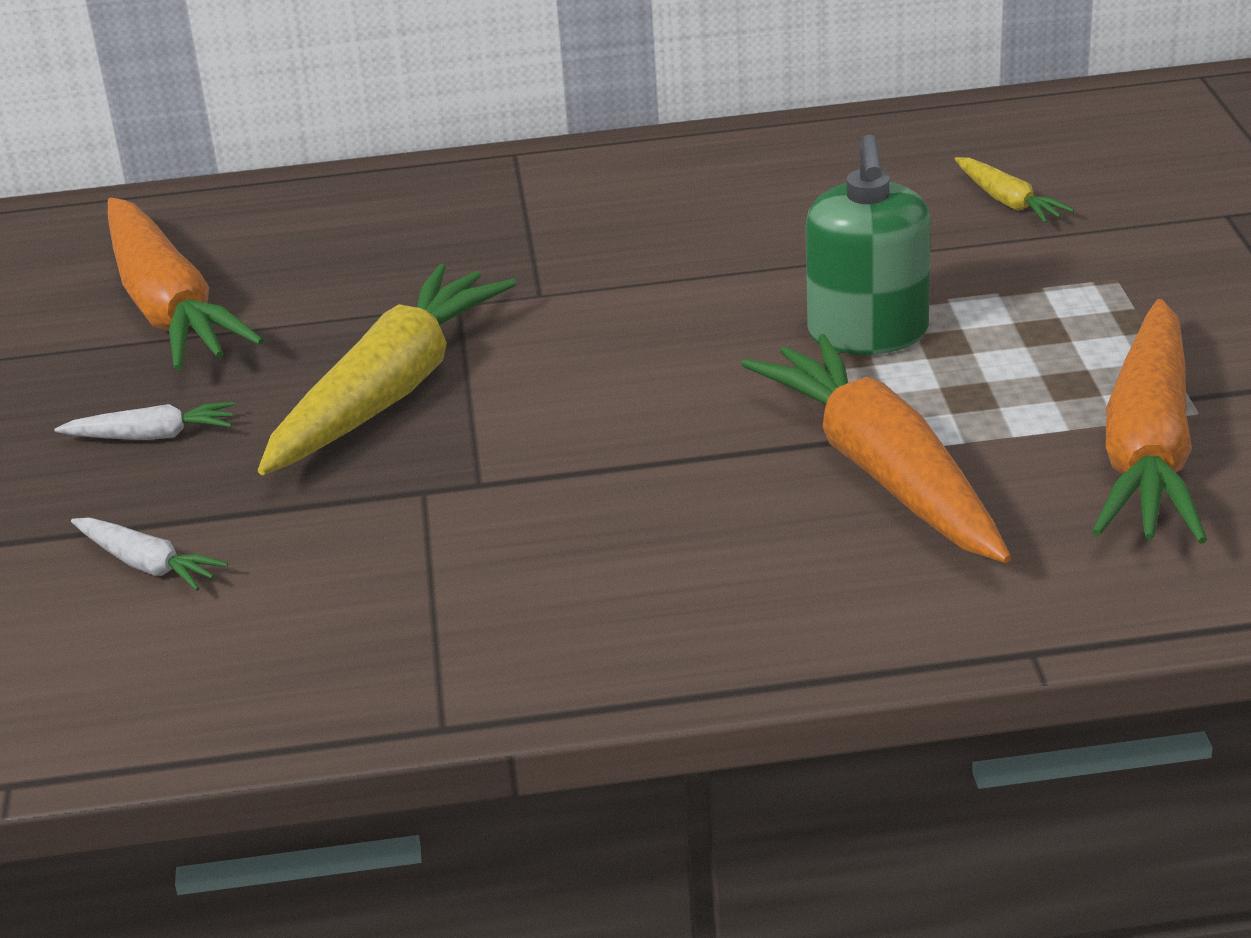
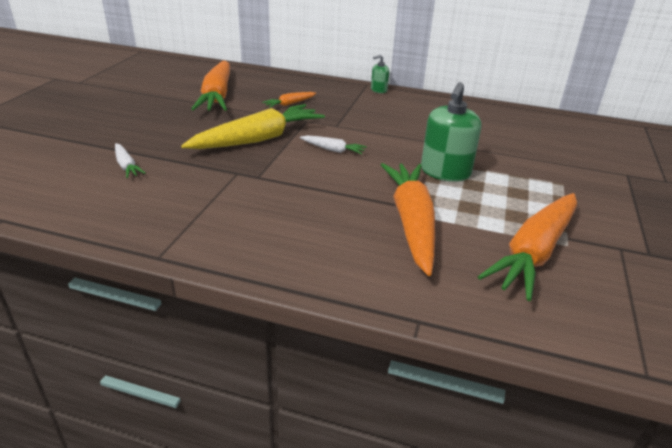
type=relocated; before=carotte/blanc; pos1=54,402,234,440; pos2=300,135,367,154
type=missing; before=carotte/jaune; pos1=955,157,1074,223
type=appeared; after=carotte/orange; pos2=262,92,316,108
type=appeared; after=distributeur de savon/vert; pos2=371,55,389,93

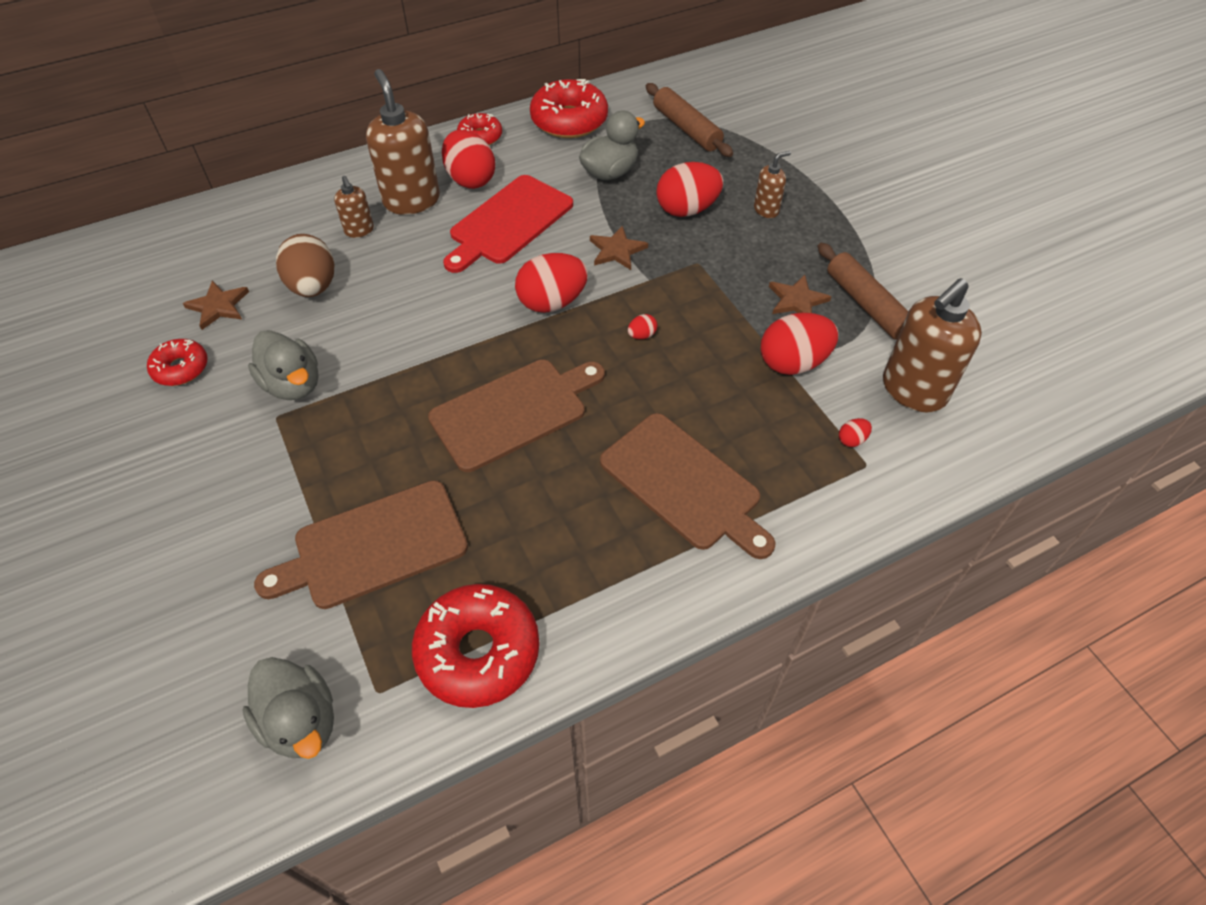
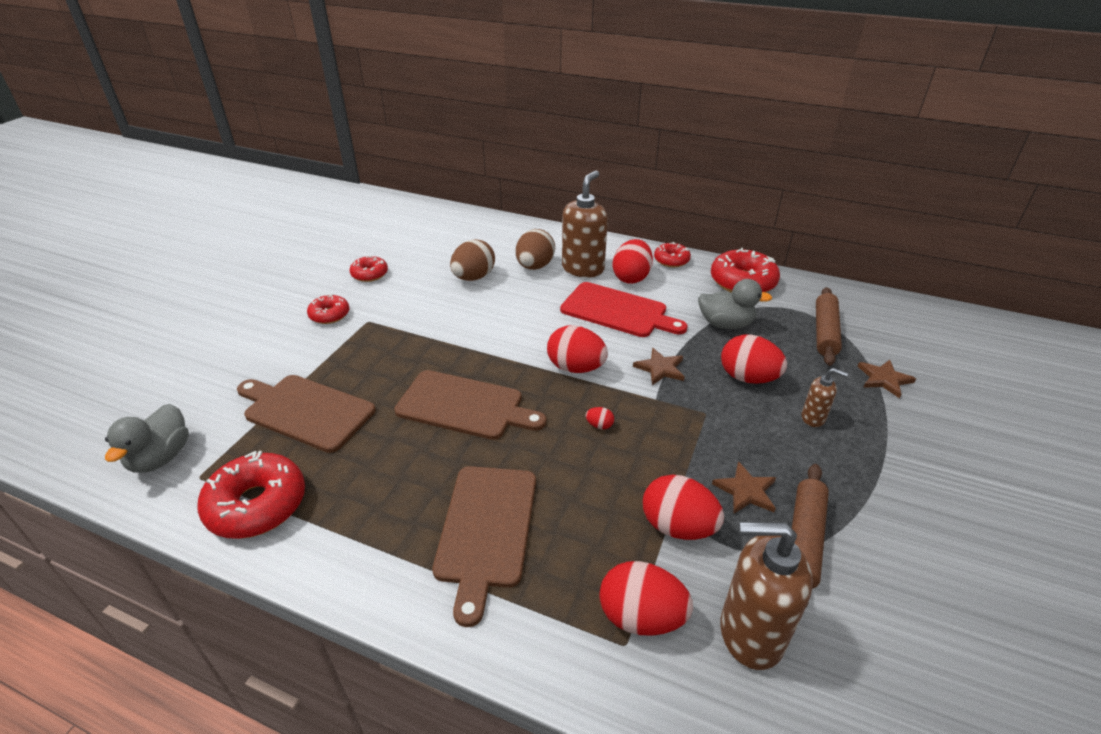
type=relocated; before=étoile/marron; pos1=183,281,249,330; pos2=857,360,916,398
type=missing; before=canard/gris; pos1=248,330,319,400
type=exchanged; before=distributeur de savon/marron; after=œuf/marron; pos1=334,176,374,238; pos2=516,229,555,270
type=spun; before=planche à découper/rouge; pos1=443,175,573,273; pos2=560,282,688,337; turn=-150
type=size; before=œuf/rouge; pos1=839,418,872,447; pos2=599,561,693,636; scale=2.37
type=appeared; after=beignet/rouge; pos2=307,294,349,324

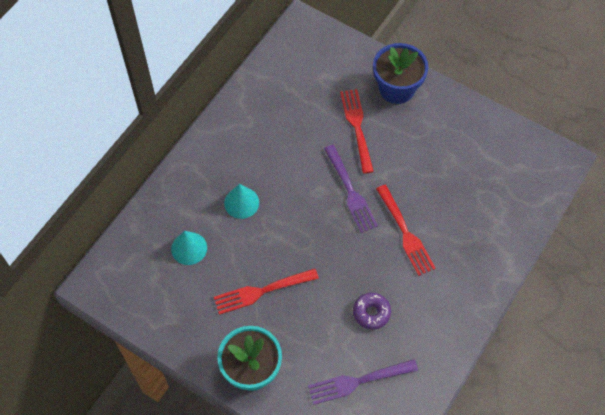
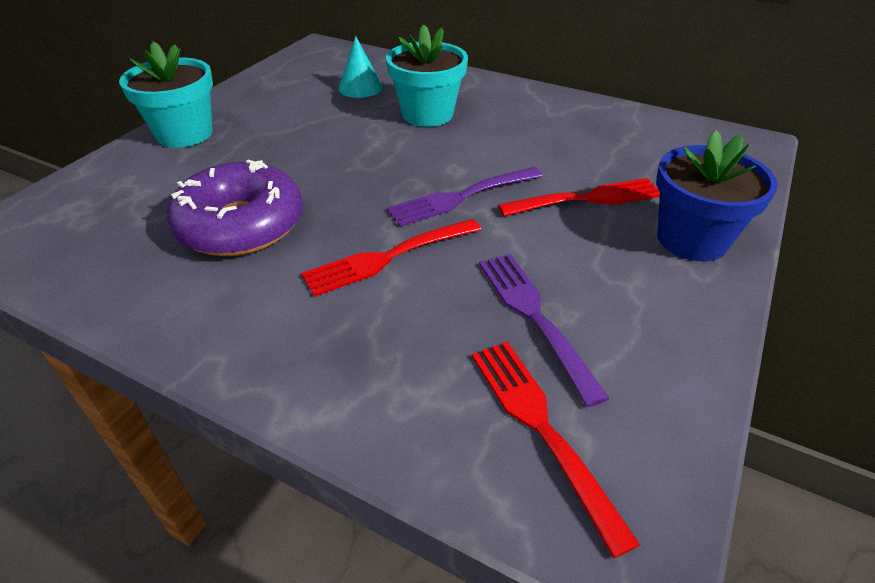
type=relocated; before=fourchette/rouge; pos1=214,268,319,315; pos2=472,342,640,558
type=exchanged; before=cône/turquoise; after=pot de fleurs/turquoise; pos1=224,184,259,219; pos2=386,25,468,127
type=relocated; before=fourchette/violet; pos1=308,359,418,405; pos2=479,254,610,407
type=size; before=beignet/violet; pos1=353,293,391,329; pos2=167,160,303,256; scale=2.03

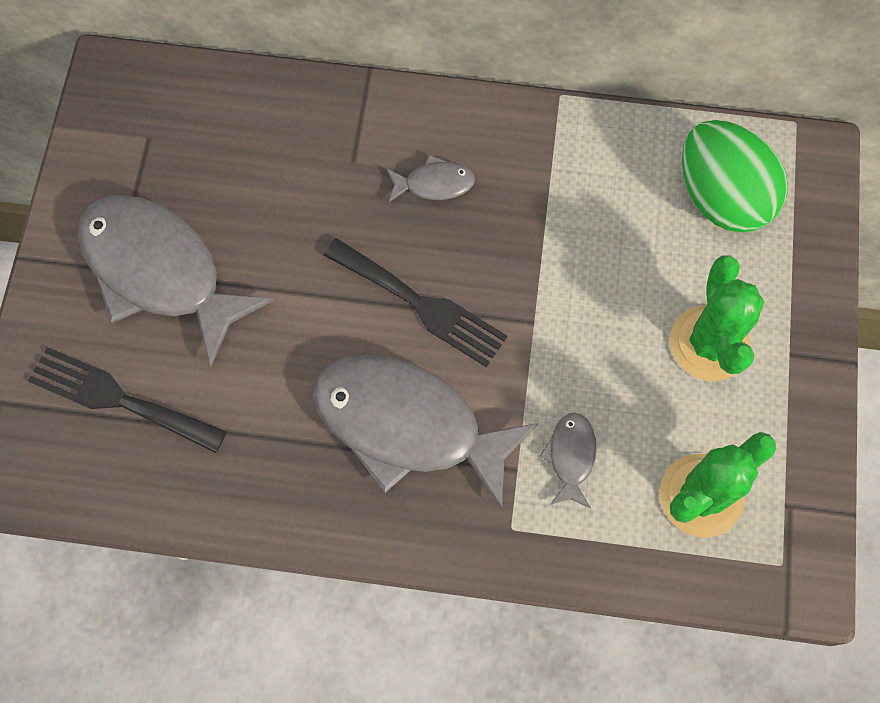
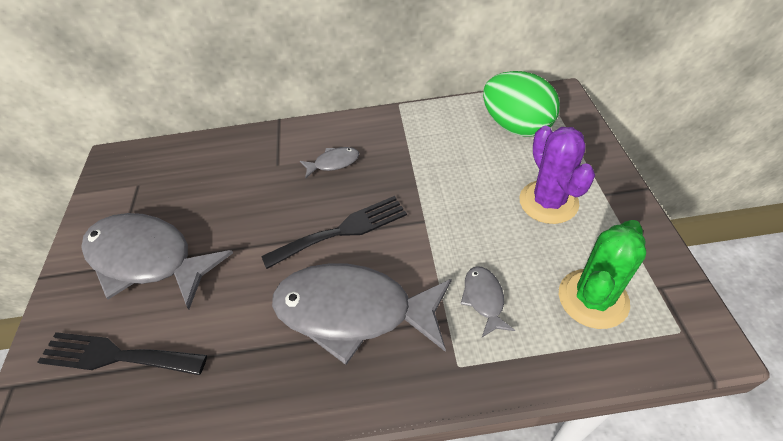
type=spun; before=fourchette/noir; pos1=323,238,507,367; pos2=261,196,407,269; turn=-45
type=colour; before=cactus/vert; after=cactus/violet; pos1=670,255,764,381; pos2=519,126,595,224

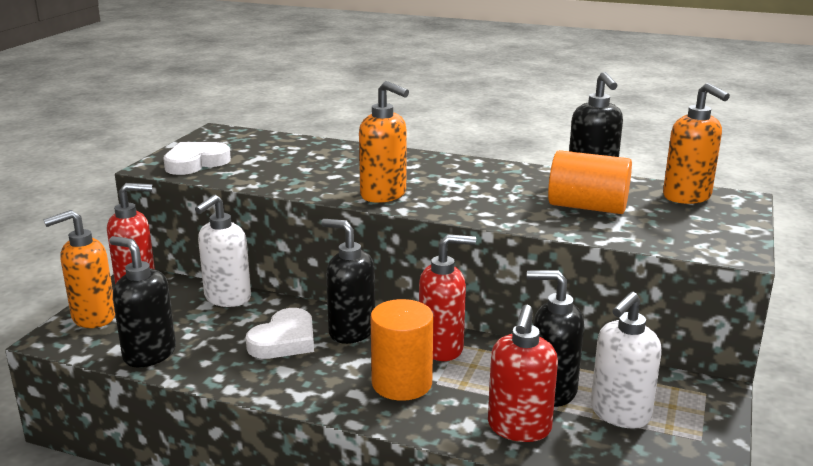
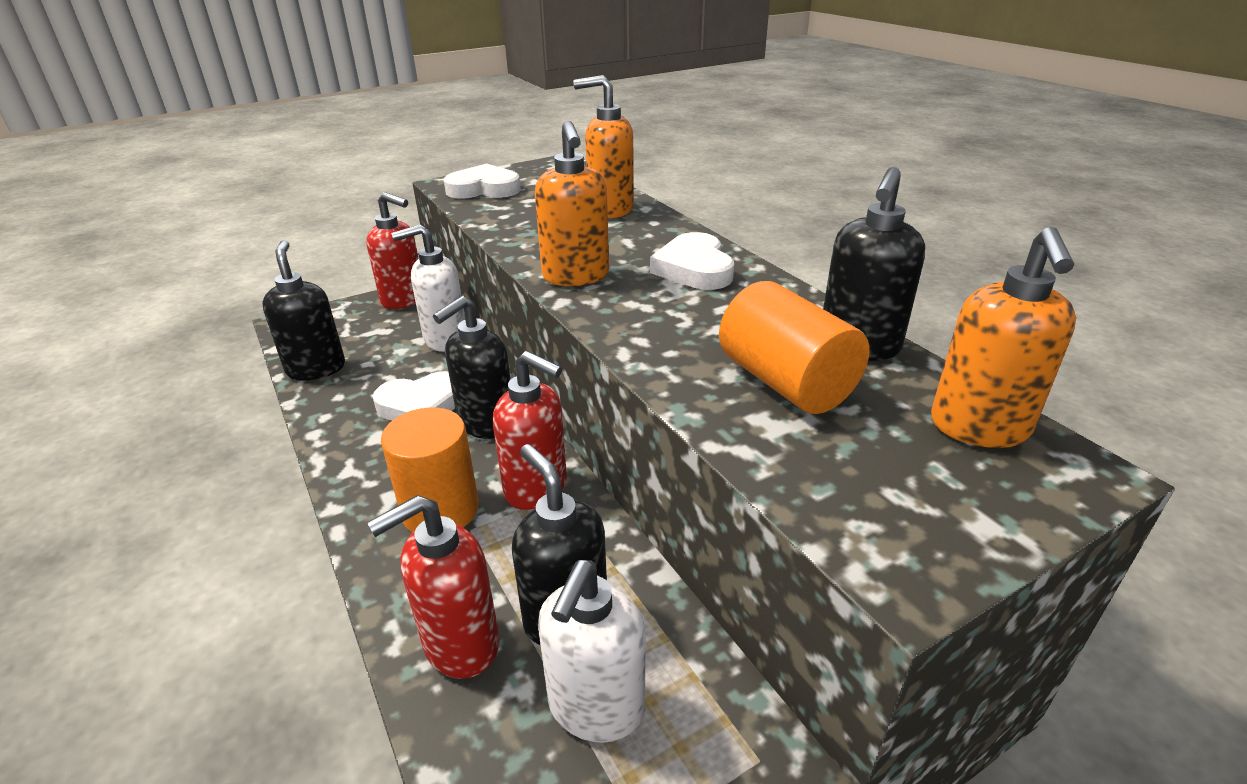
type=relocated; before=distributeur de savon/orange; pos1=43,210,115,328; pos2=573,75,634,218
type=spun; before=distributeur de savon/noir; pos1=321,219,375,344; pos2=433,296,511,439; turn=-120
type=spun; before=distributeur de savon/blanc; pos1=591,292,662,428; pos2=538,560,645,743; turn=-60
type=appeared; after=cœur/blanc; pos2=650,232,734,290

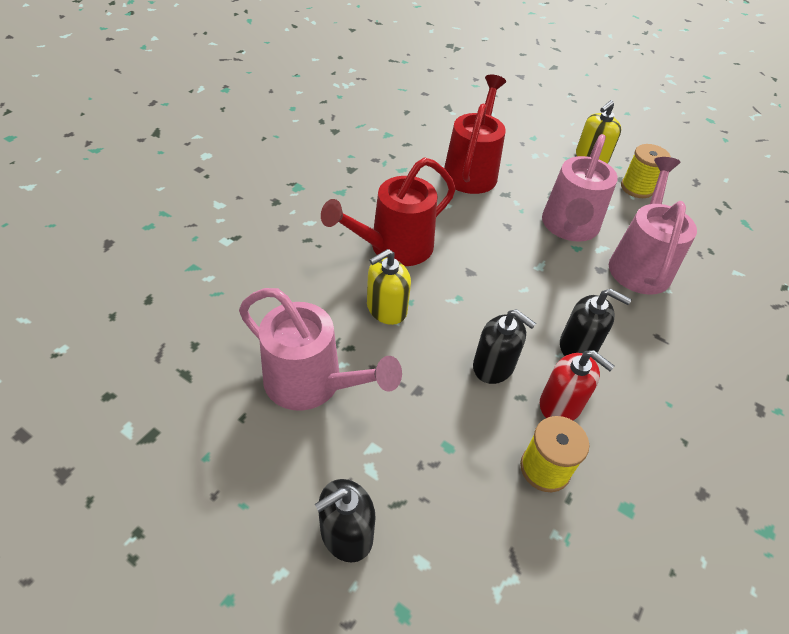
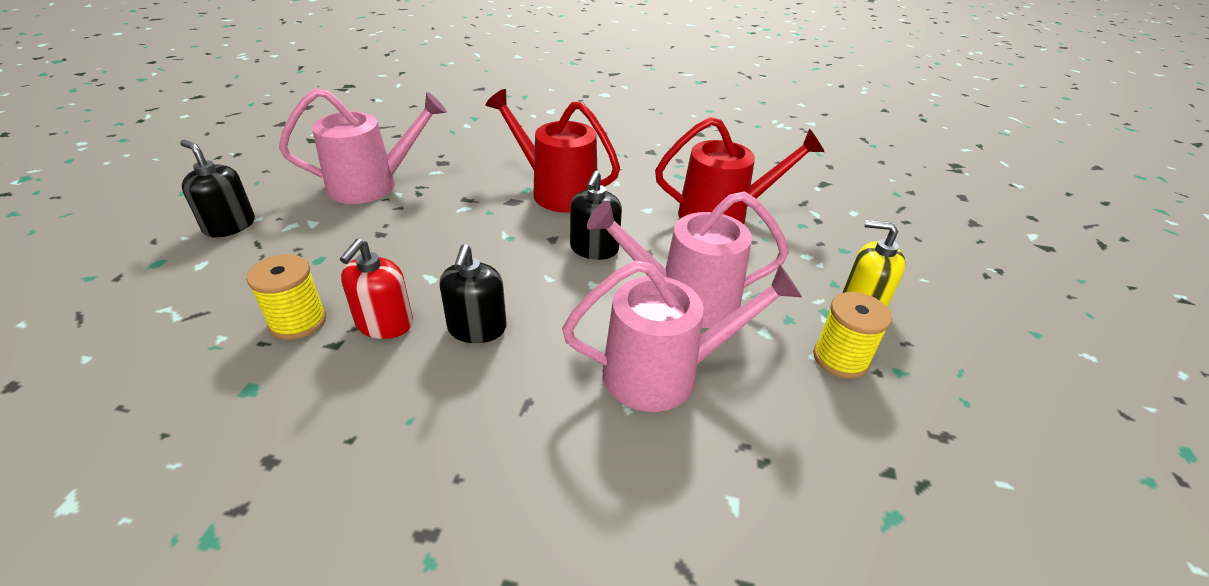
type=spun; before=arrosoir/rose; pos1=239,288,402,411; pos2=279,88,447,204; turn=-120
type=missing; before=distributeur de savon/jaune; pos1=367,249,411,325
type=relocated; before=distributeur de savon/noir; pos1=473,309,536,384; pos2=570,171,622,260

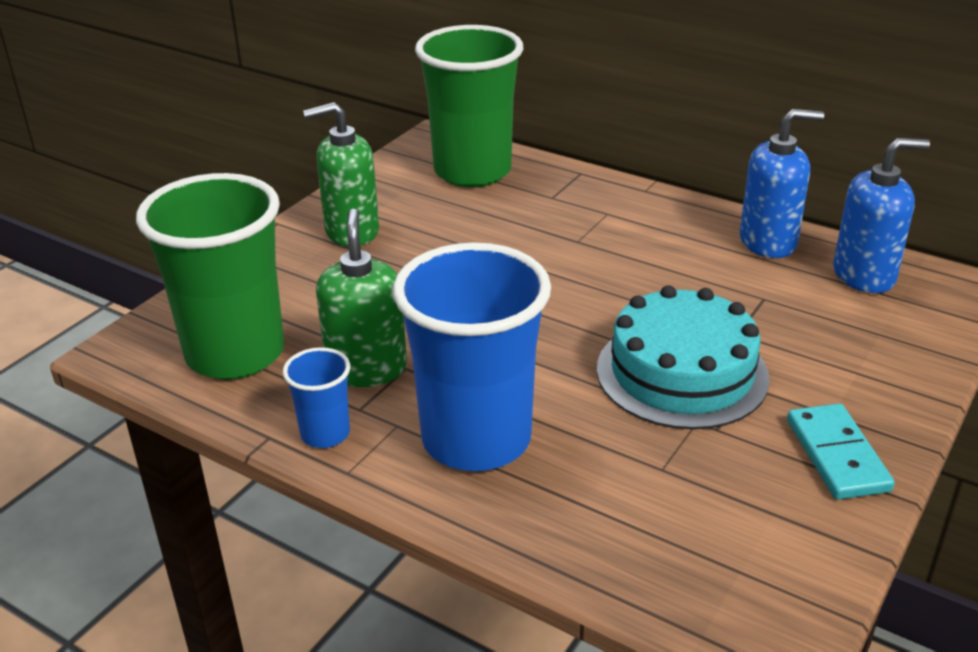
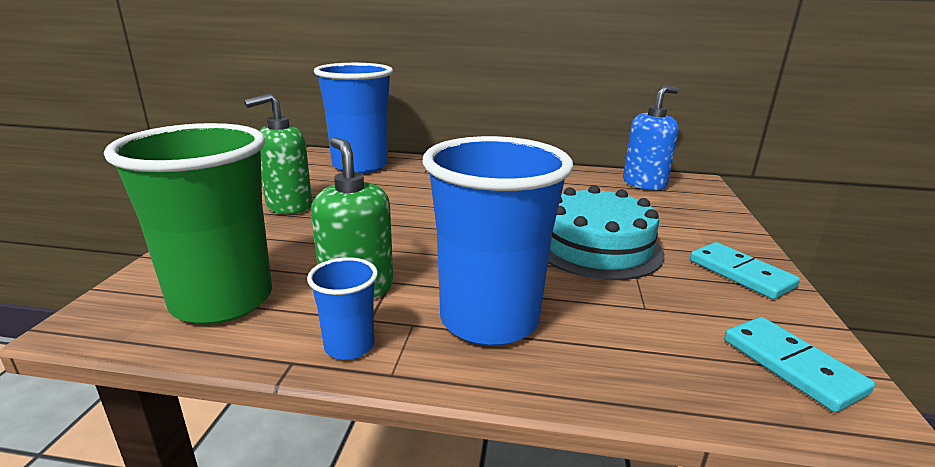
type=colour; before=gobelet/vert; after=gobelet/bleu; pos1=415,25,523,187; pos2=314,63,393,174
type=missing; before=distributeur de savon/bleu; pos1=740,109,824,258
type=appeared; after=domino/turquoise; pos2=724,317,875,412

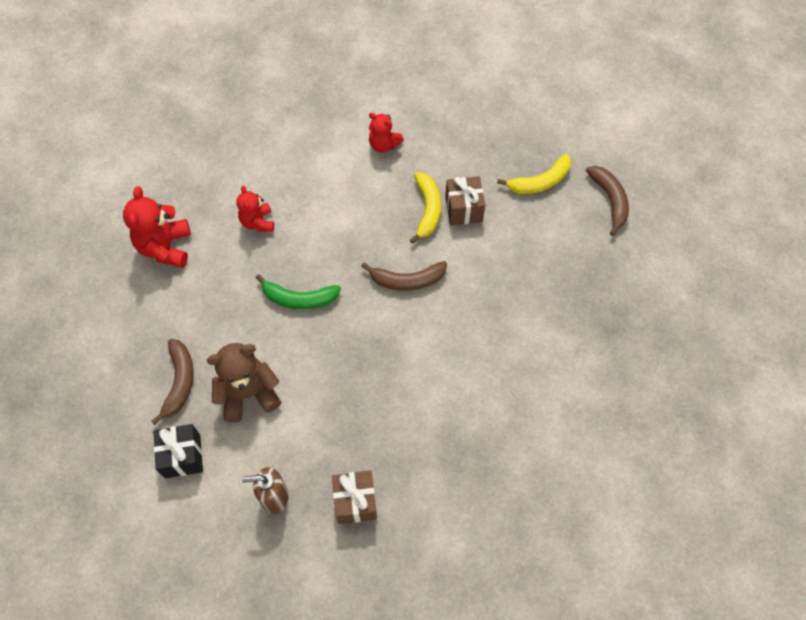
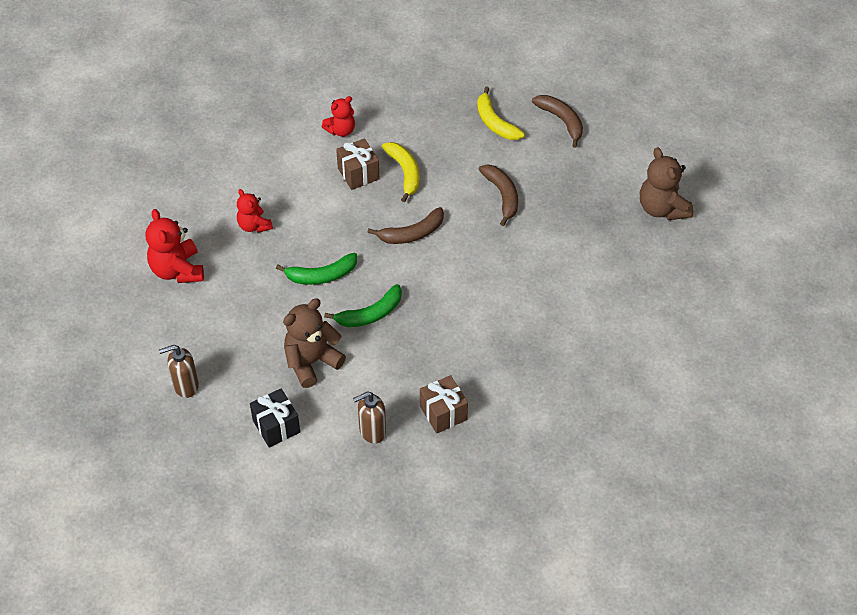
type=relocated; before=banane/marron; pos1=151,339,194,425; pos2=478,164,518,226
type=spun; before=ours en peluche/rouge; pos1=368,113,404,153; pos2=322,96,355,137; turn=-45
type=relocated; before=cadeau/marron; pos1=445,176,485,225; pos2=336,138,379,190
type=spun; before=banane/jaune; pos1=497,154,571,194; pos2=477,86,525,140; turn=105
type=appeared; after=distributeur de savon/marron; pos2=159,345,199,398
type=appeared; after=banane/vert; pos2=324,284,402,327
type=appeared; after=ours en peluche/marron; pos2=640,147,693,220

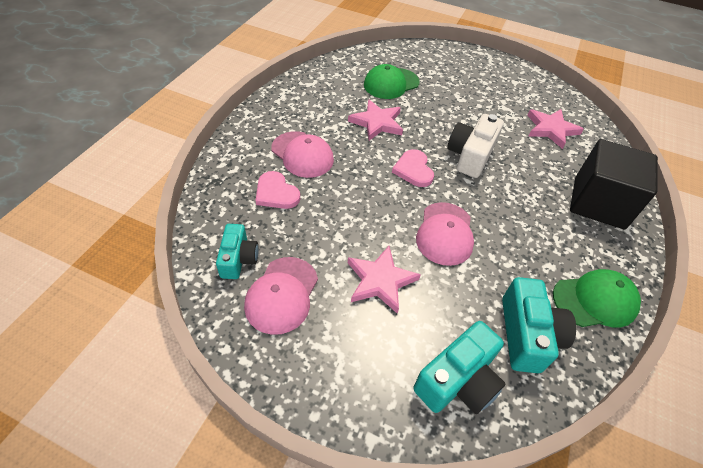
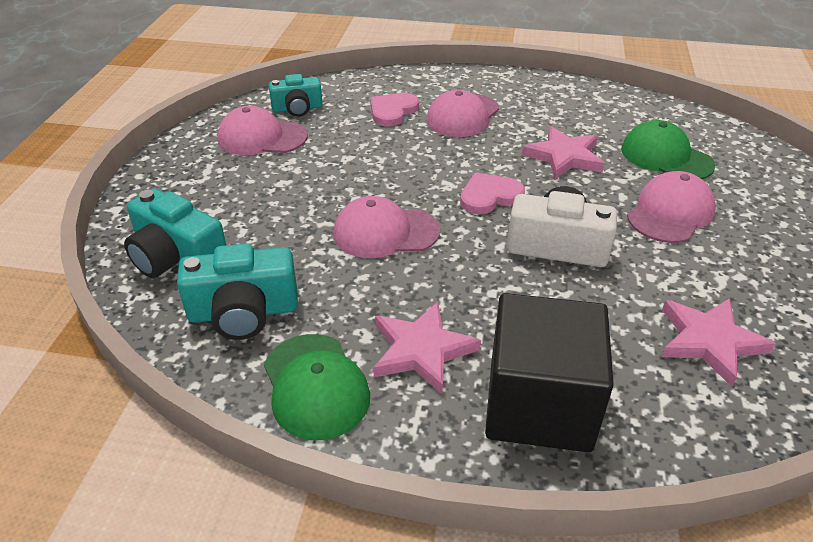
type=relocated; before=étoile/rose; pos1=348,246,421,314; pos2=373,302,481,394
type=appeared; after=casquette/rose; pos2=627,171,716,243

